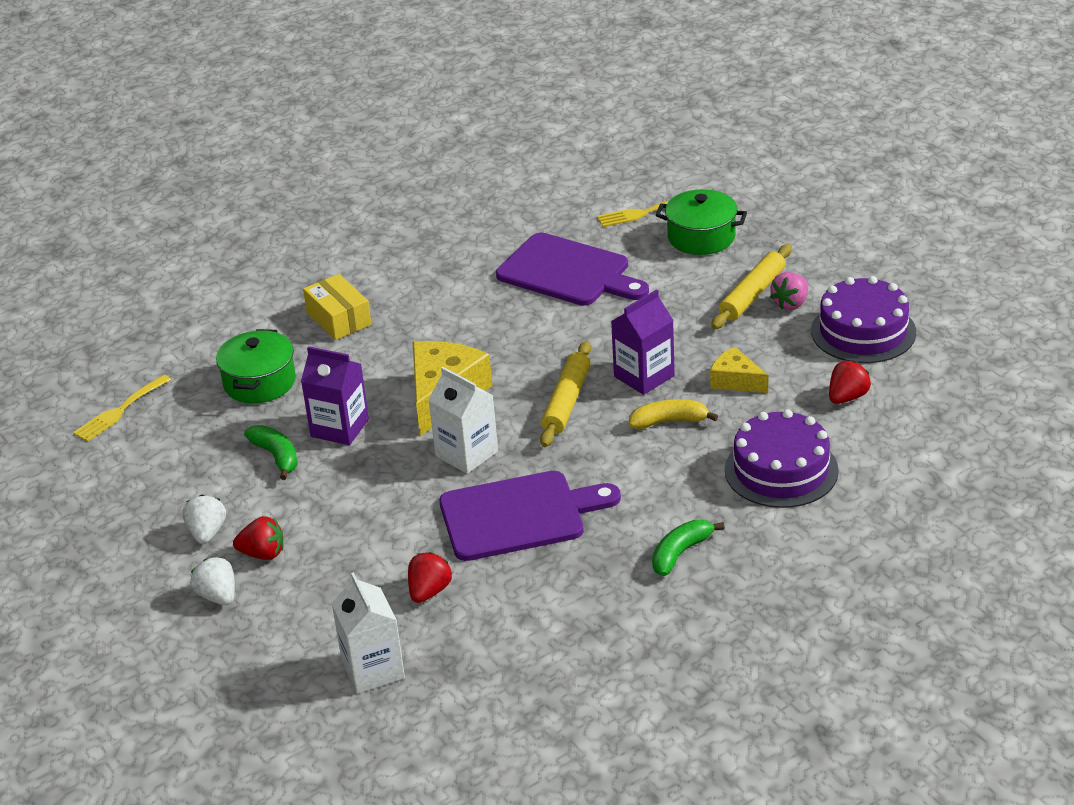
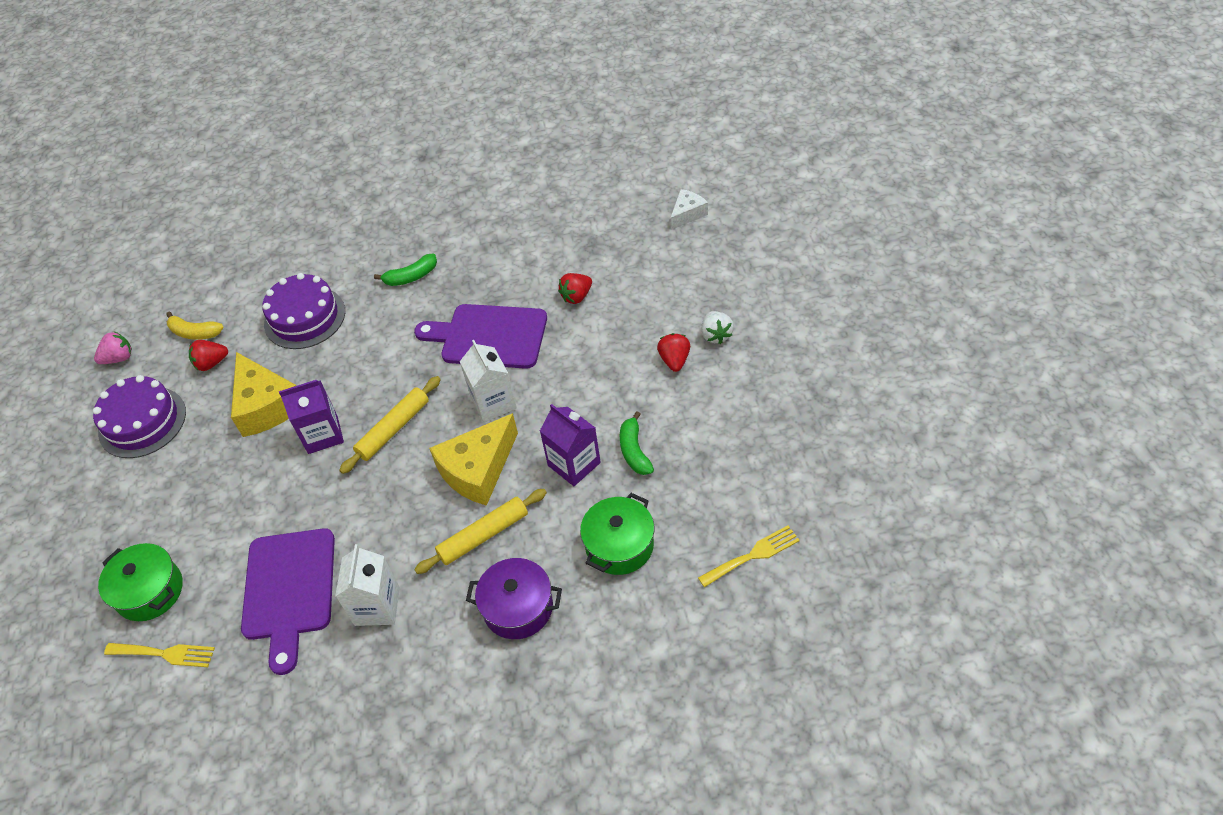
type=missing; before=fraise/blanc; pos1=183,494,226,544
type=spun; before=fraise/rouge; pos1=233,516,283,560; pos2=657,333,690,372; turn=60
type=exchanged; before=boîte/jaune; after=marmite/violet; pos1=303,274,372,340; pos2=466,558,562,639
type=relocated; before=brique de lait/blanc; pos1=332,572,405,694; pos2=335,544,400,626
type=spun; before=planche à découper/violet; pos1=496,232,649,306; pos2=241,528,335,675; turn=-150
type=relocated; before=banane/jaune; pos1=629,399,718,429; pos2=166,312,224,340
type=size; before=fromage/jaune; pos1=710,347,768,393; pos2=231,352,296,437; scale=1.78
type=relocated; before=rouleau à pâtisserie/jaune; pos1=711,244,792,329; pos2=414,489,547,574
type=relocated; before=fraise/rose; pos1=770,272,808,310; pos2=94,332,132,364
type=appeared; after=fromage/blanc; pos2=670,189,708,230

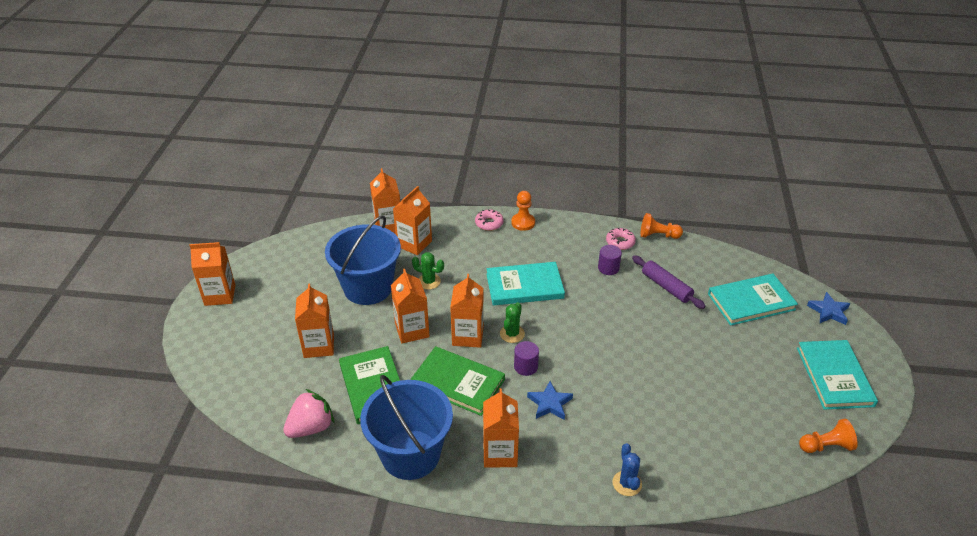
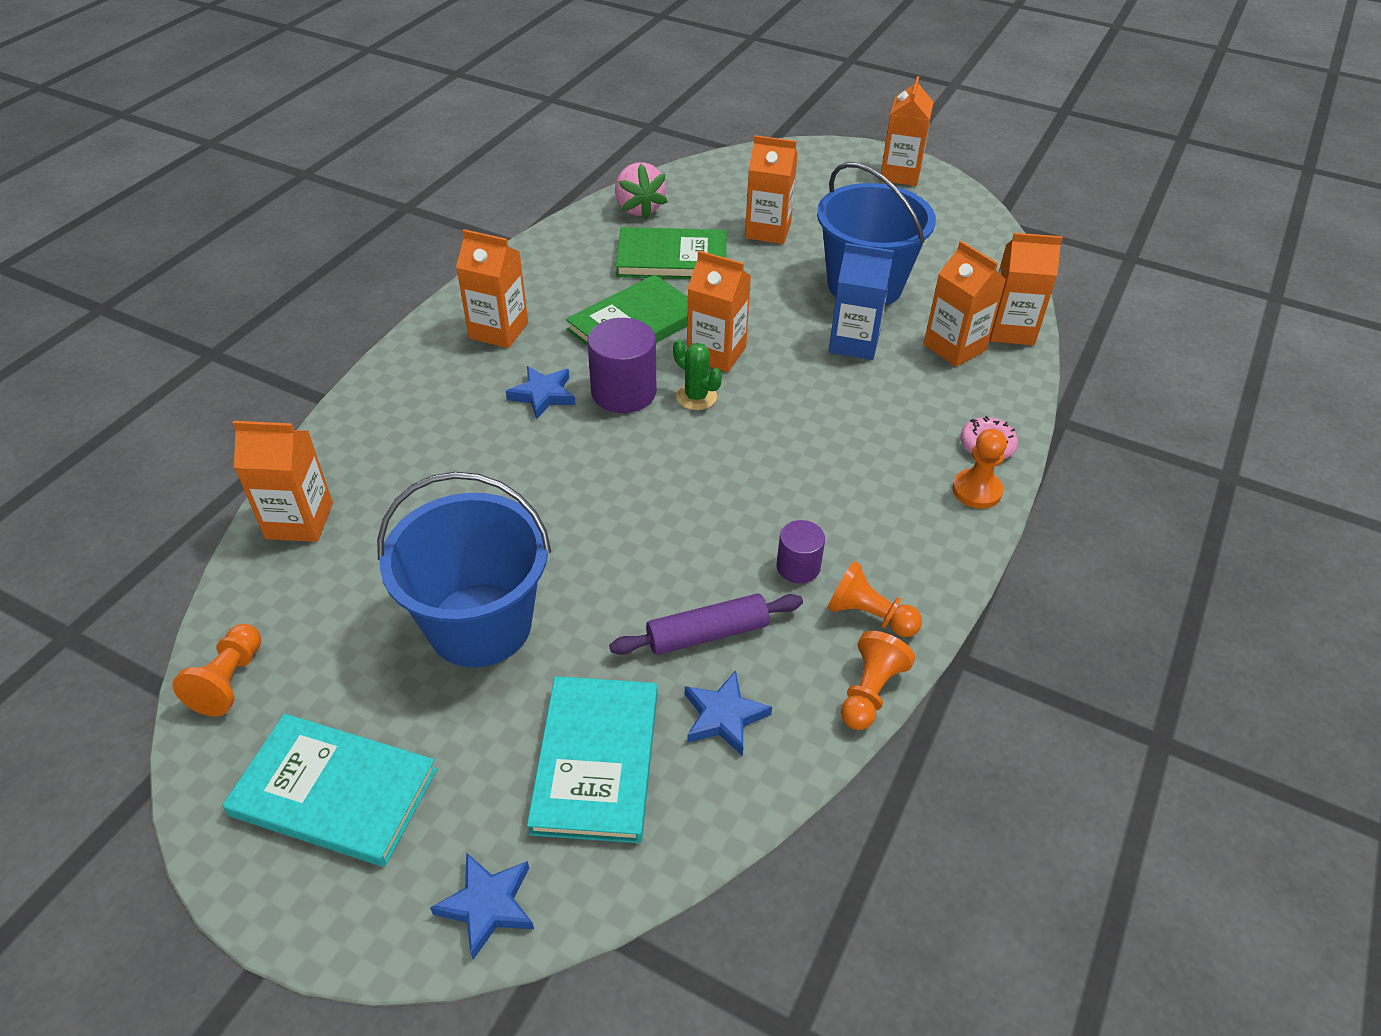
type=relocated; before=seau/bleu; pos1=360,375,453,480; pos2=377,472,551,667
type=relocated; before=brique de lait/orange; pos1=391,269,430,343; pos2=233,421,333,542
type=exchanged; before=cactus/vert; after=brique de lait/bleu; pos1=412,252,444,290; pos2=829,243,894,360
type=missing; before=livre/turquoise; pos1=486,262,565,306
type=size; before=cylindre/violet; pos1=514,341,539,376; pos2=587,318,656,413; scale=1.72
type=exchanged; before=beignet/rose; after=pion/orange; pos1=606,228,636,250; pos2=827,561,922,637
type=missing; before=cactus/bleu; pos1=612,443,642,496
type=appeared; after=étoile/bleu; pos2=685,670,772,756

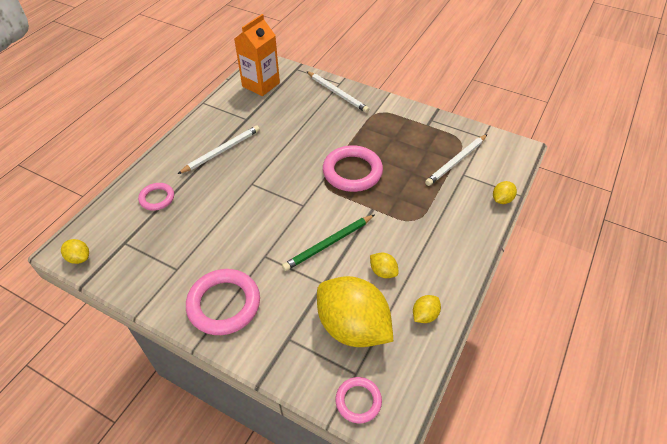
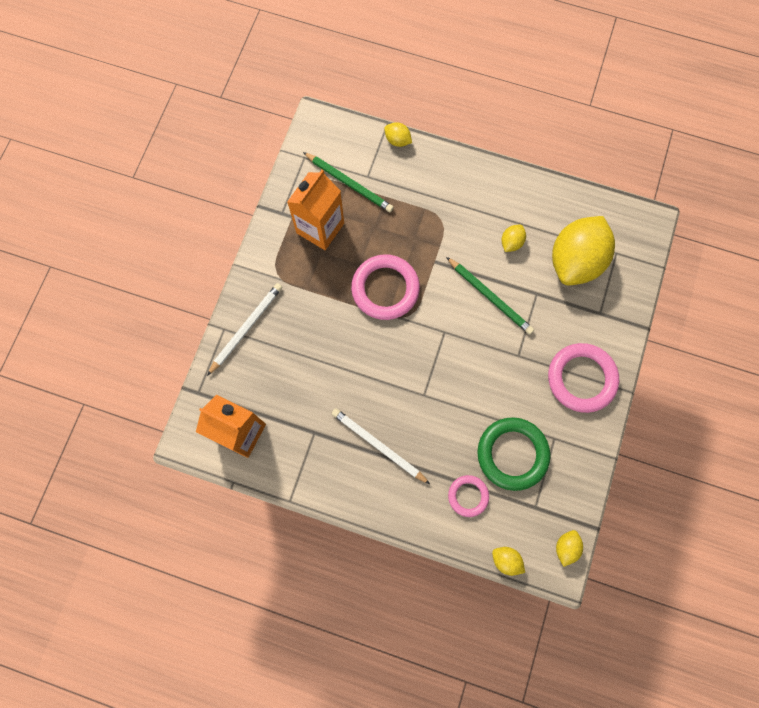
type=missing; before=anneau/rose; pos1=335,377,382,424
type=relocated; before=citron/jaune; pos1=413,295,441,323; pos2=492,547,525,576
type=colour; before=crayon/blanc; after=crayon/vert; pos1=425,134,487,186; pos2=303,152,394,212
type=appeared; after=brique de lait/orange; pos2=287,170,344,250
type=appeared; after=anneau/vert; pos2=477,417,550,491

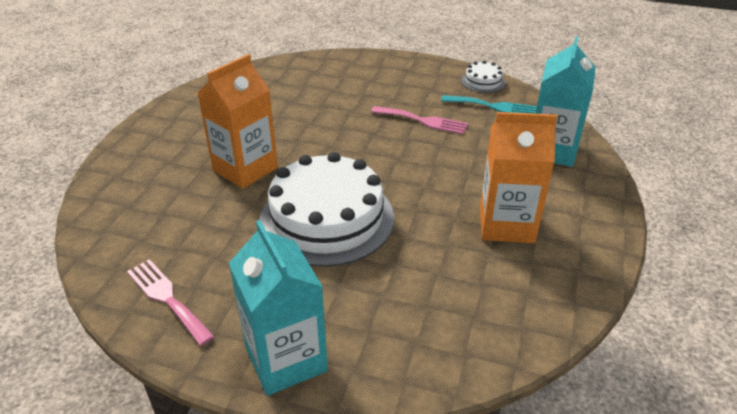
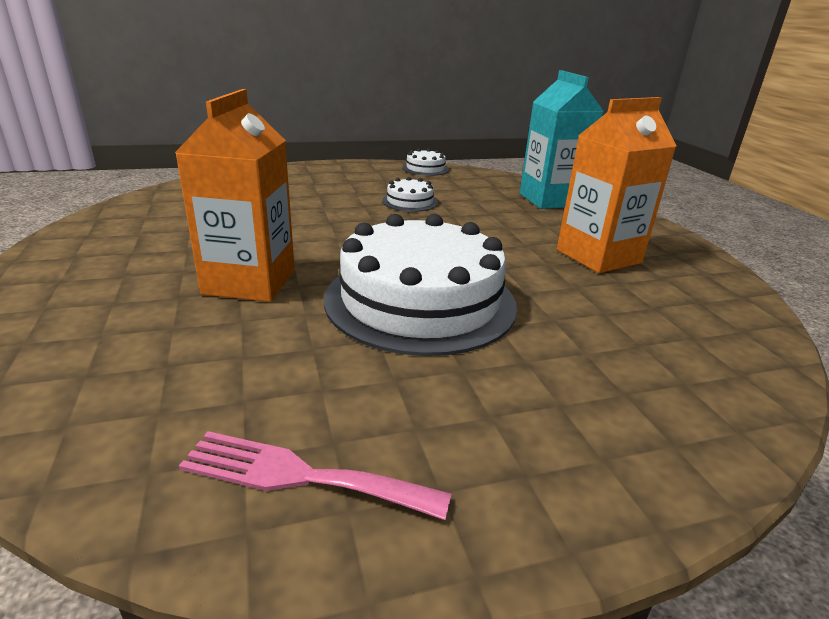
type=missing; before=brique de lait/turquoise; pos1=229,220,328,396
type=exchanged; before=fourchette/rose; after=gâteau/blanc; pos1=371,106,468,134; pos2=382,177,438,212
type=missing; before=fourchette/turquoise; pos1=441,95,537,114

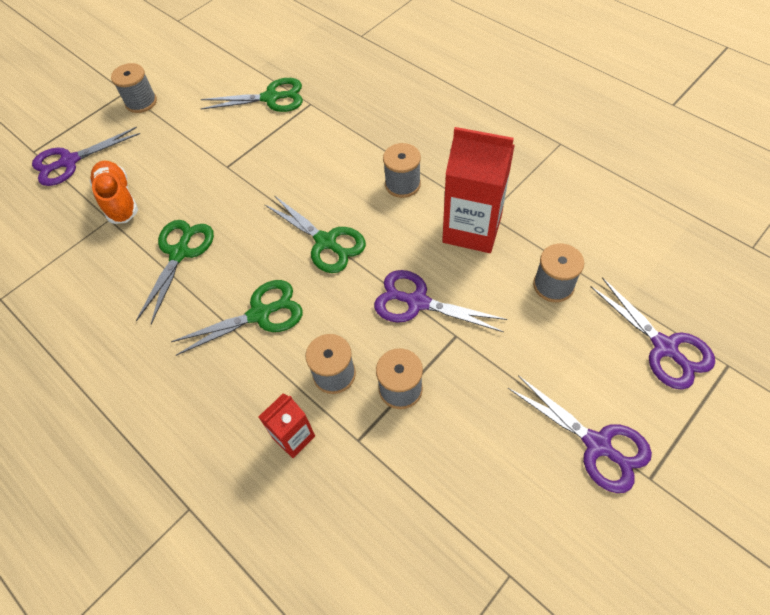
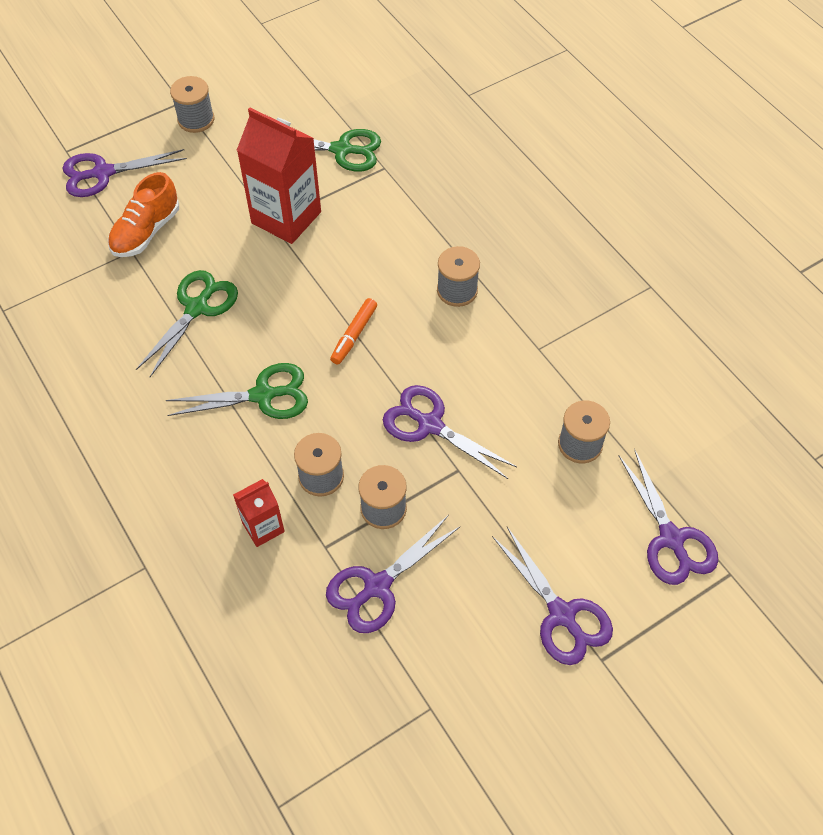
type=spun; before=chaussure/orange; pos1=90,161,138,224; pos2=108,172,179,257; turn=-135
type=exchanged; before=ciseaux/vert; after=feutre/orange; pos1=264,195,366,273; pos2=330,298,377,365
type=relocated; before=brique de lait/rouge; pos1=442,127,515,253; pos2=237,108,321,244
type=appeared; after=ciseaux/violet; pos2=326,515,461,633

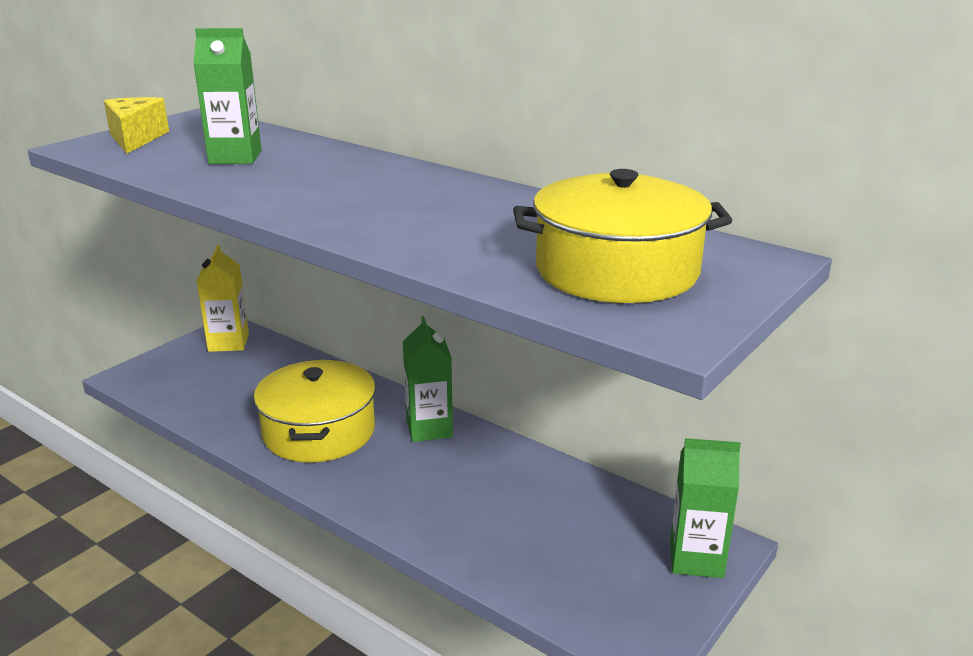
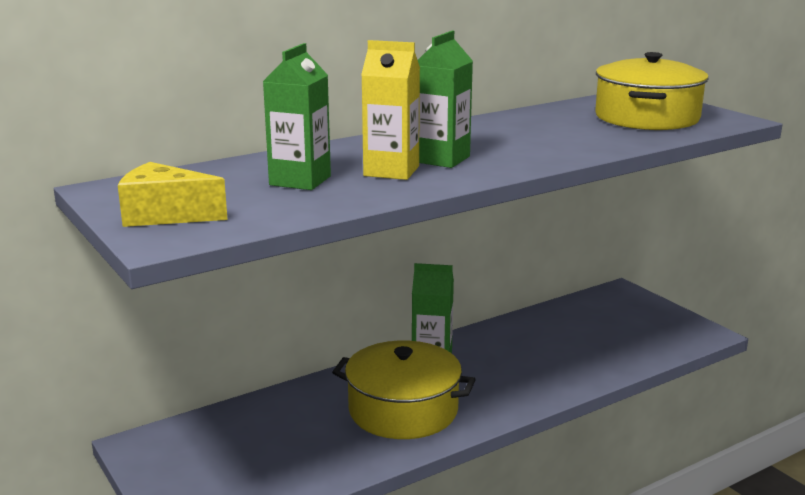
type=relocated; before=brique de lait/jaune; pos1=196,245,249,352; pos2=361,40,420,180
type=relocated; before=brique de lait/vert; pos1=670,438,741,578; pos2=418,31,473,168

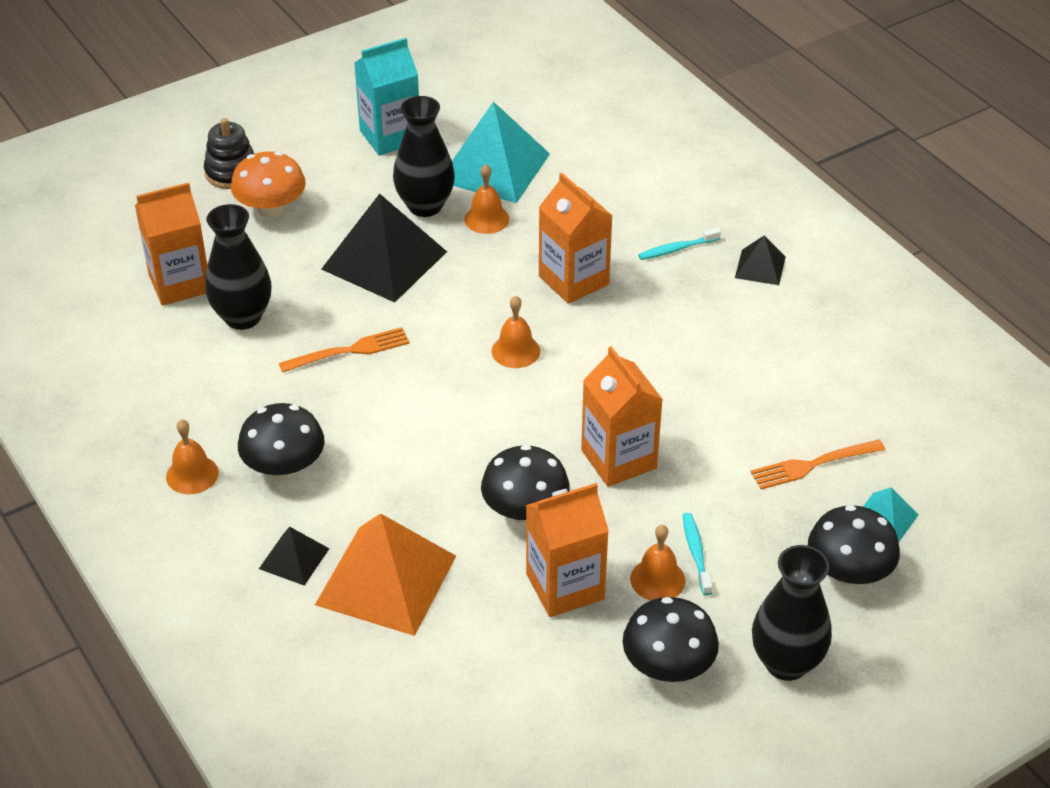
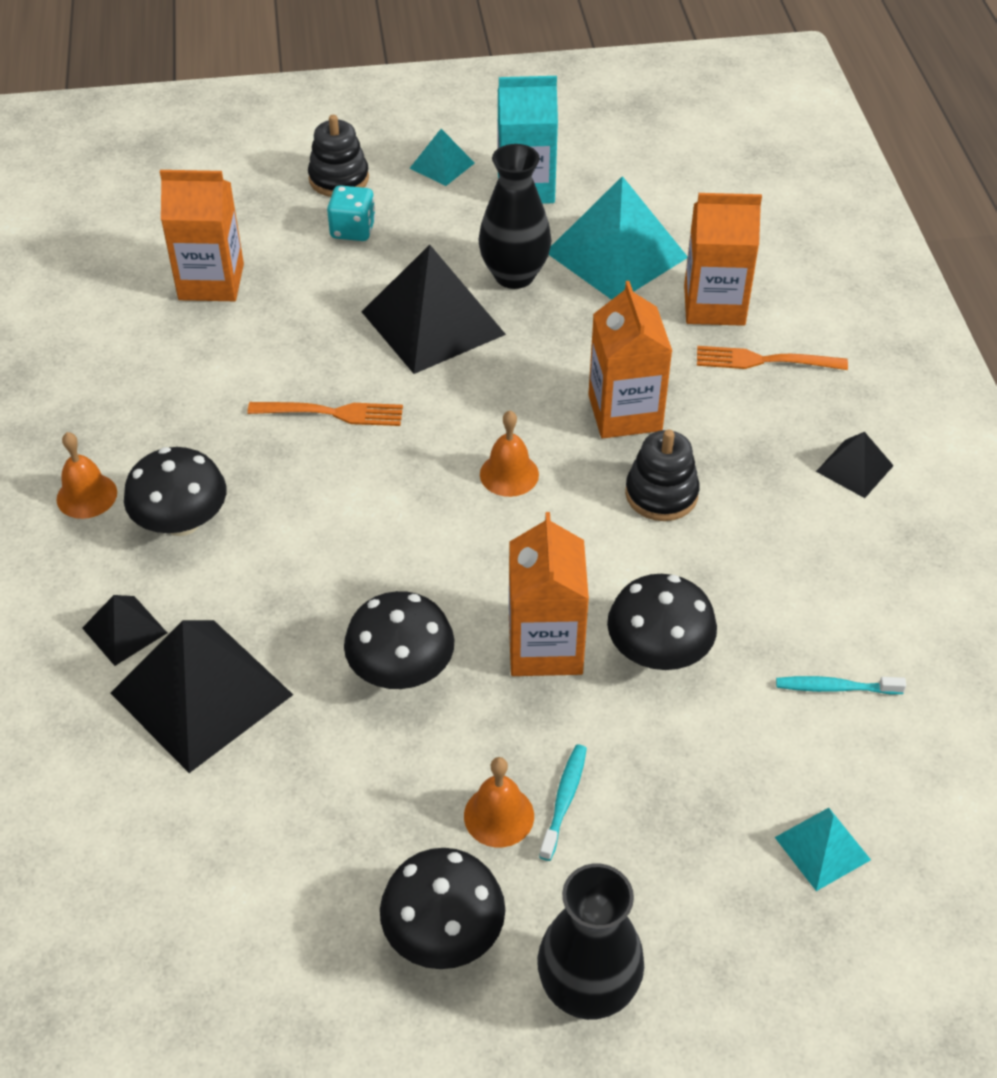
type=missing; before=vase/noir; pos1=205,204,271,330
type=exchanged; before=champignon/orange; after=dé/turquoise; pos1=231,151,306,218; pos2=327,185,376,241
type=colour; before=pyramide/orange; after=pyramide/noir; pos1=315,513,456,636; pos2=111,620,293,773
type=missing; before=cloche/orange; pos1=464,164,509,234
type=relocated; before=brique de lait/orange; pos1=526,483,609,617; pos2=684,193,762,326
type=relocated; before=brosse à dents/turquoise; pos1=638,228,721,260; pos2=776,676,906,695
type=relocated; before=fourchette/orange; pos1=751,440,885,489; pos2=697,346,848,370
type=relocated; before=champignon/noir; pos1=808,505,900,586; pos2=607,574,717,670
type=appeared; after=pyramide/turquoise; pos2=410,129,475,186
type=appeared; after=jouet à empiler/noir; pos2=625,430,700,521

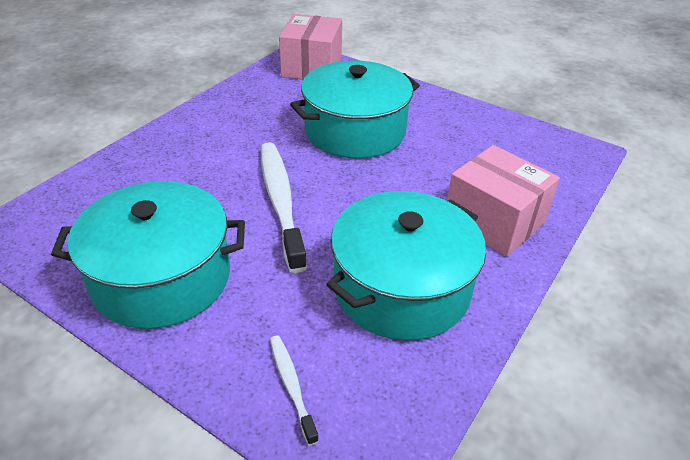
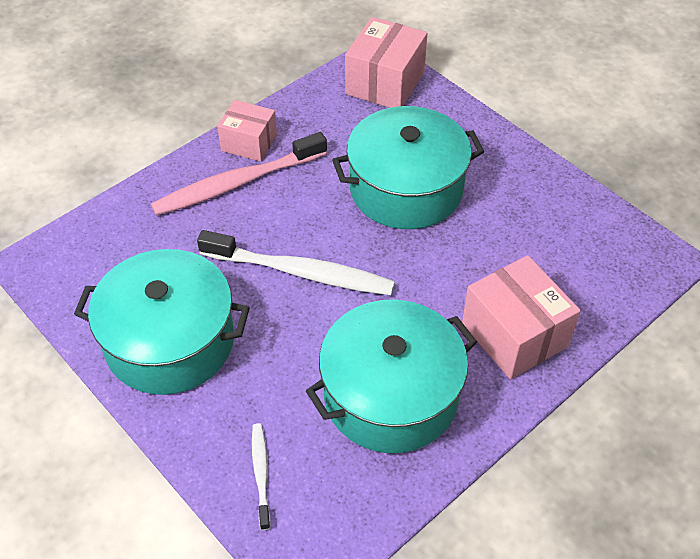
type=spun; before=brosse à dents/blanc; pos1=261,142,307,273; pos2=197,230,395,295; turn=105
type=appeared; after=brosse à dents/rose; pos2=151,132,327,216
type=appeared; after=boîte/rose; pos2=217,100,277,162

